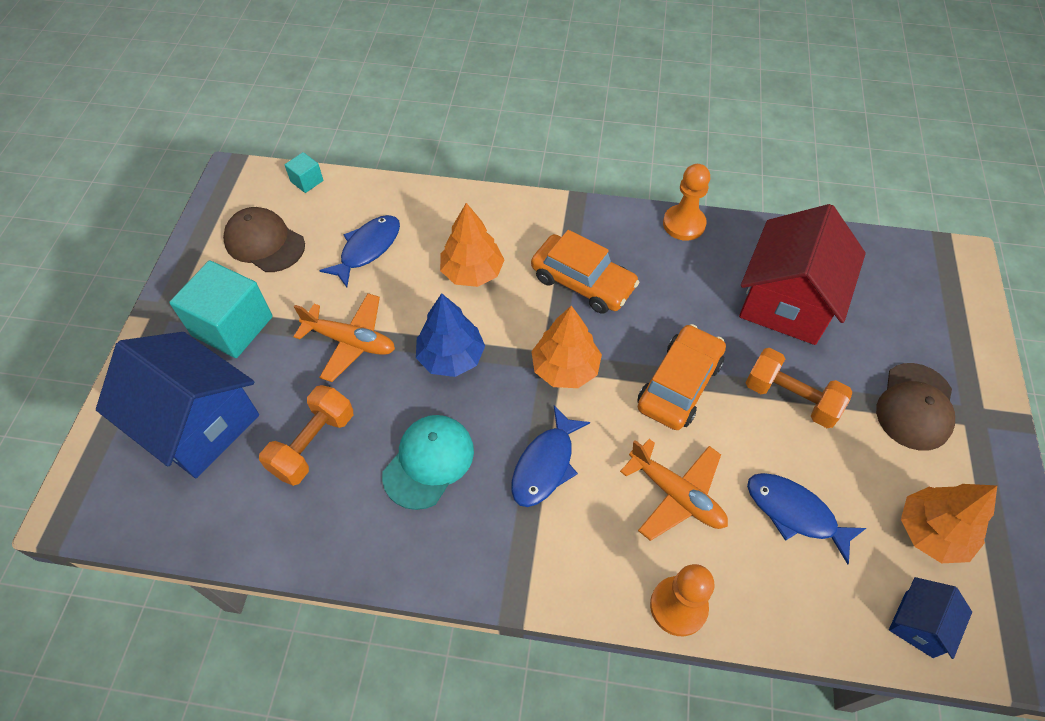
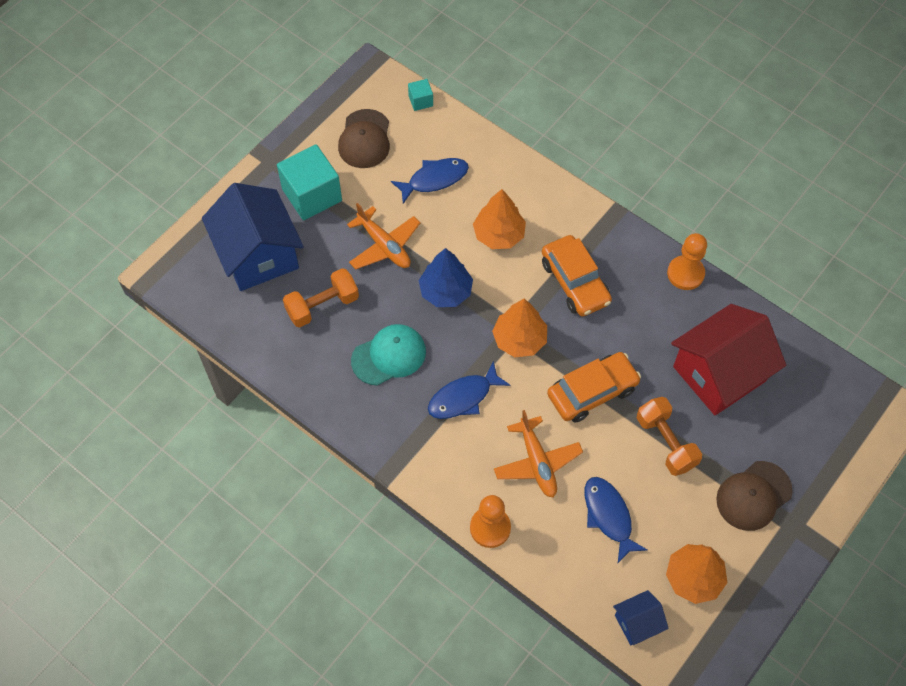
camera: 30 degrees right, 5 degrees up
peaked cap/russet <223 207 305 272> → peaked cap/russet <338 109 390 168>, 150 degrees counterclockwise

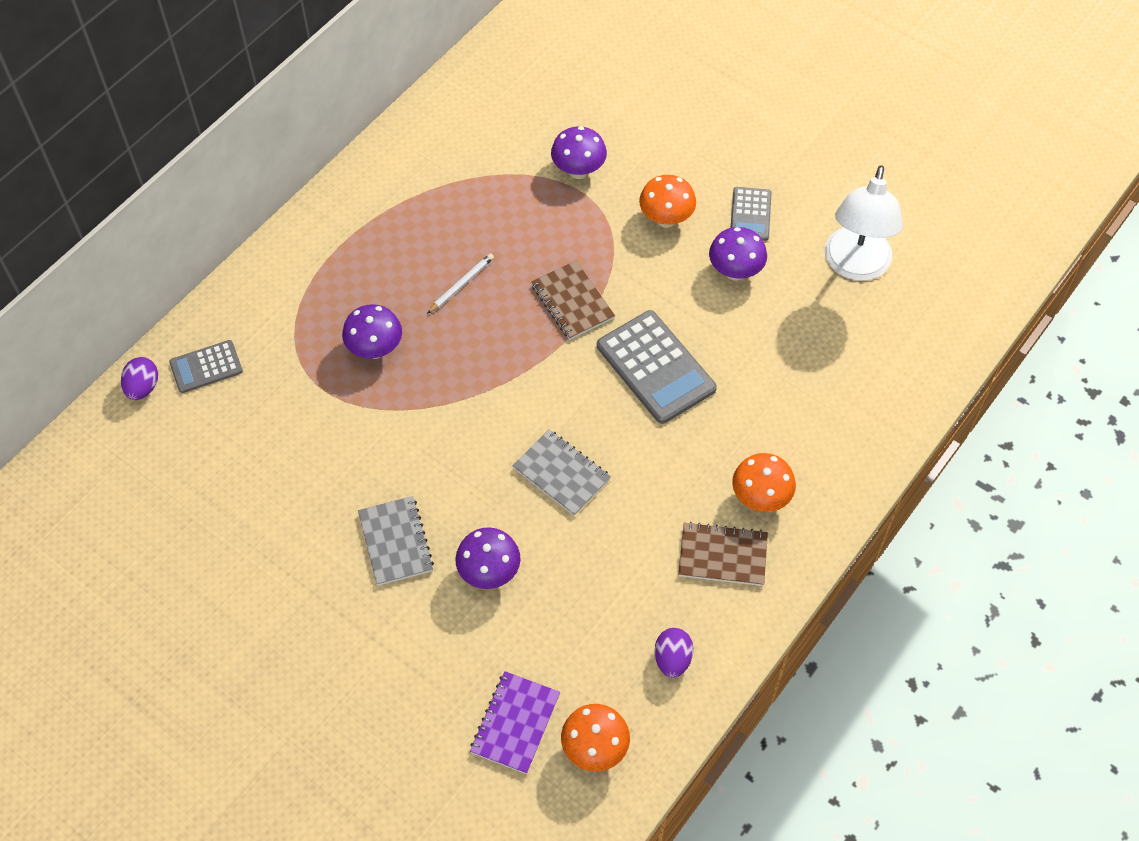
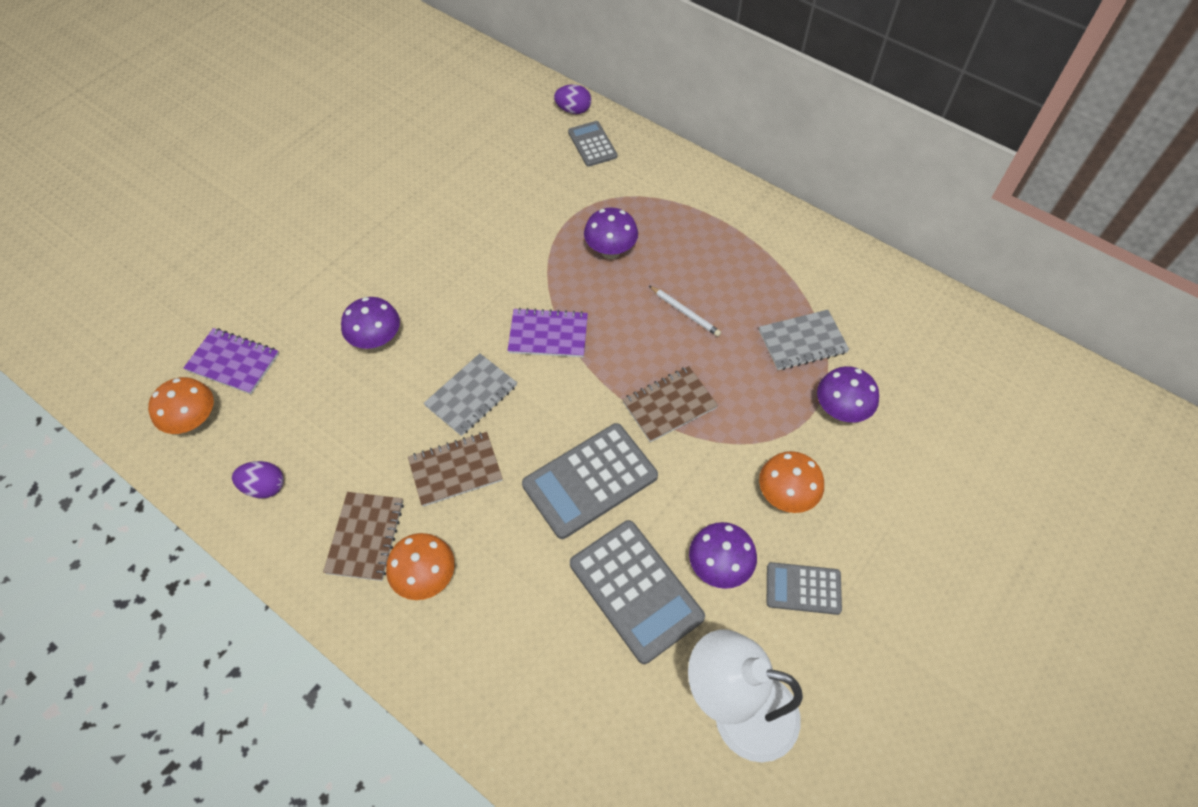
camera: 90 degrees right, 0 degrees up
- → exercise book/russet <408 432 503 507>
- → exercise book/violet <507 308 588 357>
- → adding machine/grey <570 520 705 664>
exercise book/grey <358 496 434 586> → exercise book/grey <759 310 849 370>, shifted

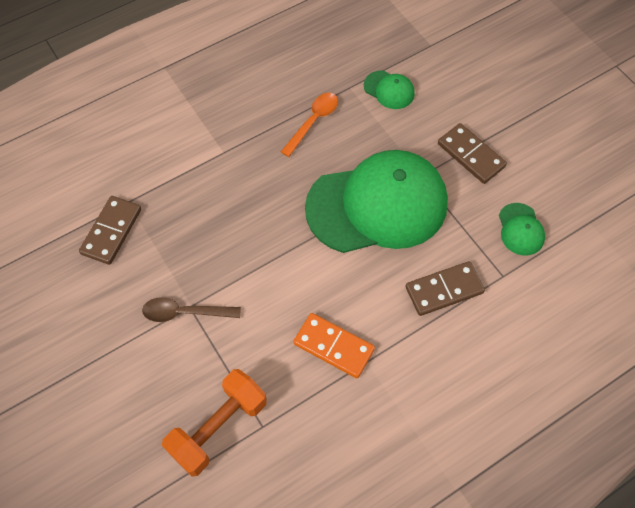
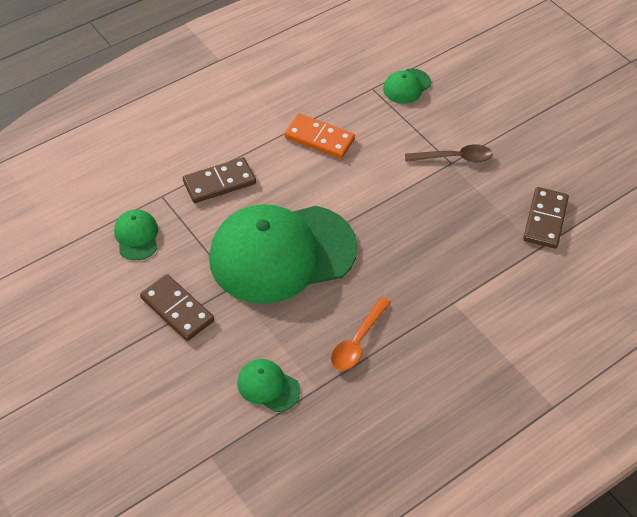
camera: 175 degrees right, 10 degrees down
dumbbell/orange <162 369 267 477> → peaked cap/emerald <383 69 431 104>

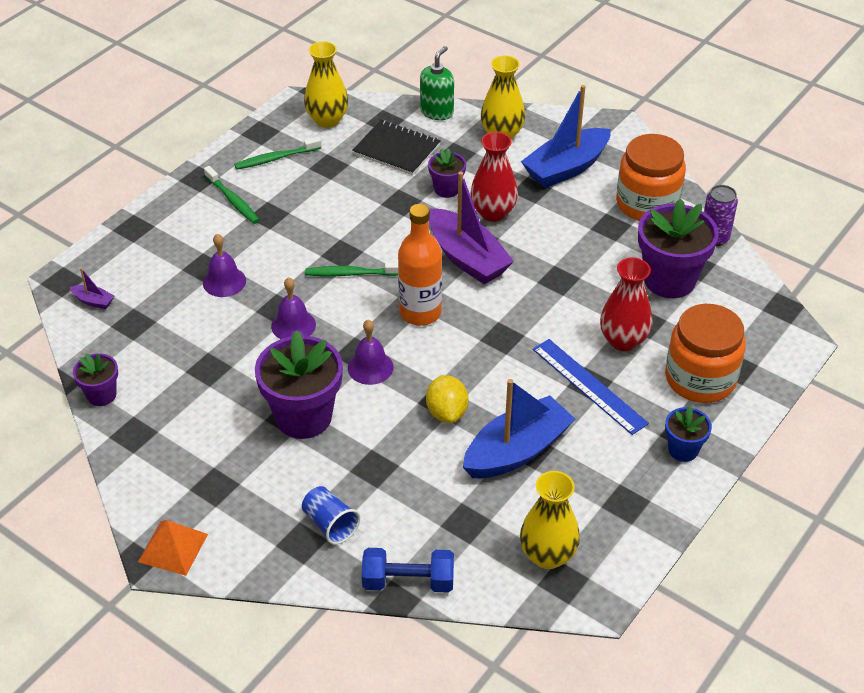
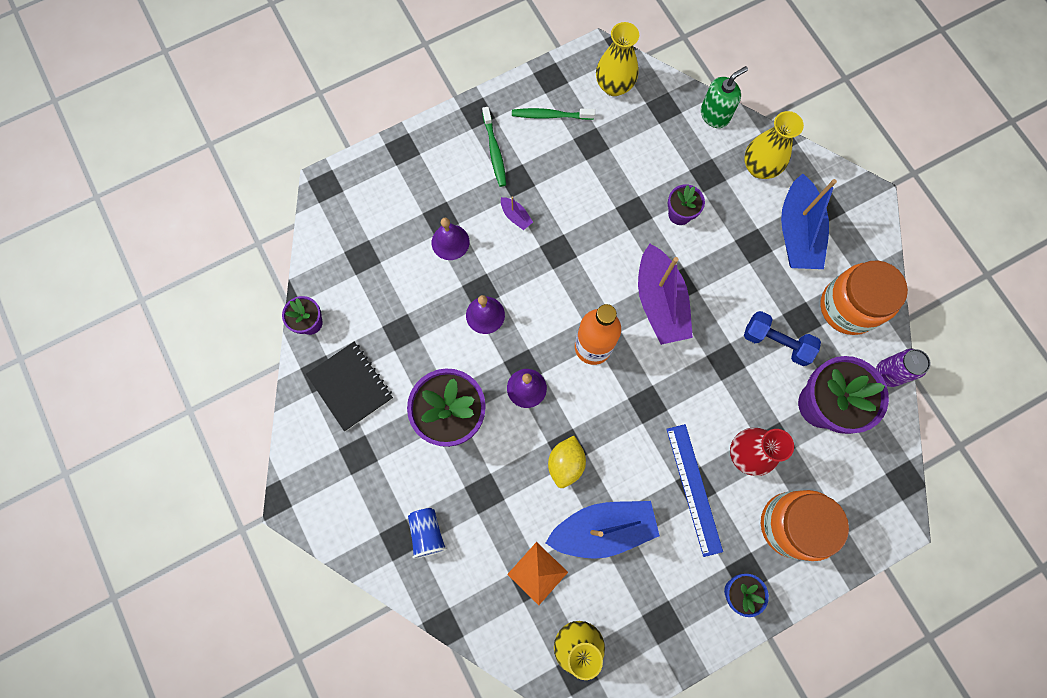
camera: 25 degrees right, 30 degrees up
exercise book/black <352 120 441 175> → exercise book/black <306 342 393 431>, shifted
sailboat/violet <70 268 114 309> → sailboat/violet <501 196 533 230>, shifted
pyramid shape/orange <138 520 208 576> → pyramid shape/orange <507 542 568 605>, shifted
dumbbell/blue <362 548 454 593> → dumbbell/blue <744 311 821 366>, shifted
sailboat/blue <521 85 611 188> → sailboat/blue <781 173 837 269>, 75 degrees counterclockwise
tooth brush/emerald <305 262 398 276> → -
vase/crimson <470 132 518 222> → -

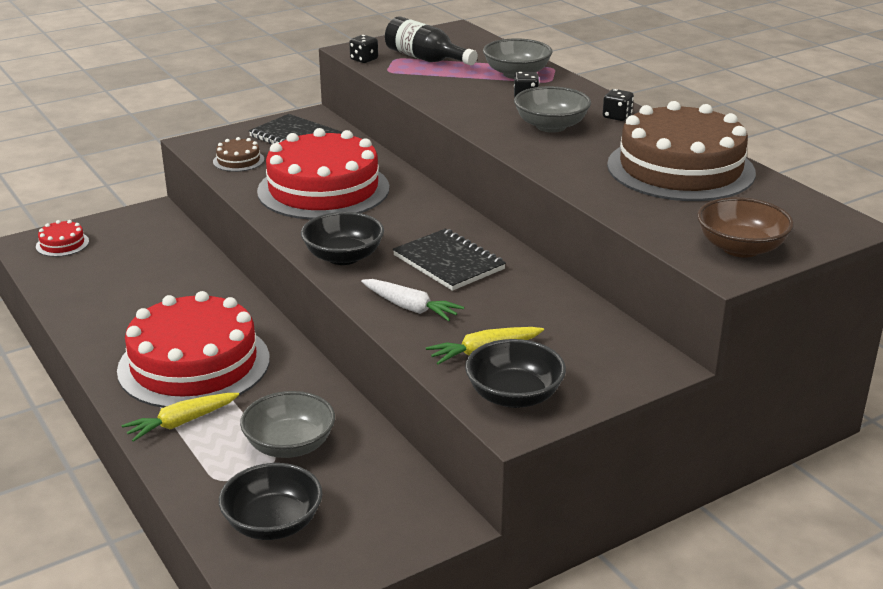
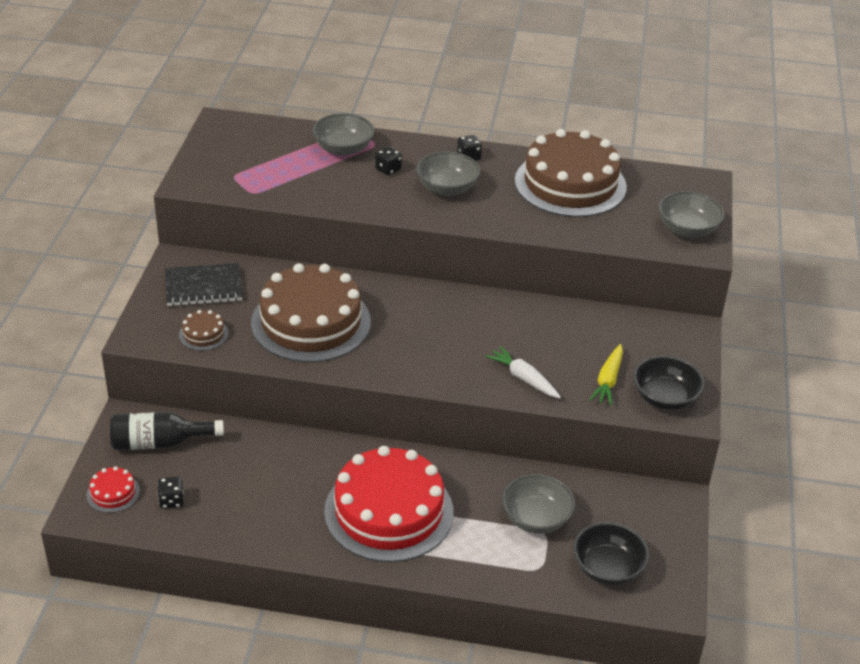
camera: 50 degrees left, 10 degrees up
drink bottle/black <385 16 478 65> → drink bottle/black <110 412 224 450>, shifted
game die/black <349 35 378 63> → game die/black <157 477 184 509>, shifted
cake/crimson <257 128 389 220> → cake/russet <251 263 371 362>
toy carrot/pure white <361 279 464 321> → toy carrot/pure white <485 346 561 398>, 120 degrees counterclockwise
bowl/russet <697 197 794 258> → bowl/grey <658 191 725 237>
toy carrot/yellow <122 393 239 442> → -
bowl/black <301 212 384 265> → -
exercise book/black <393 229 506 291> → -

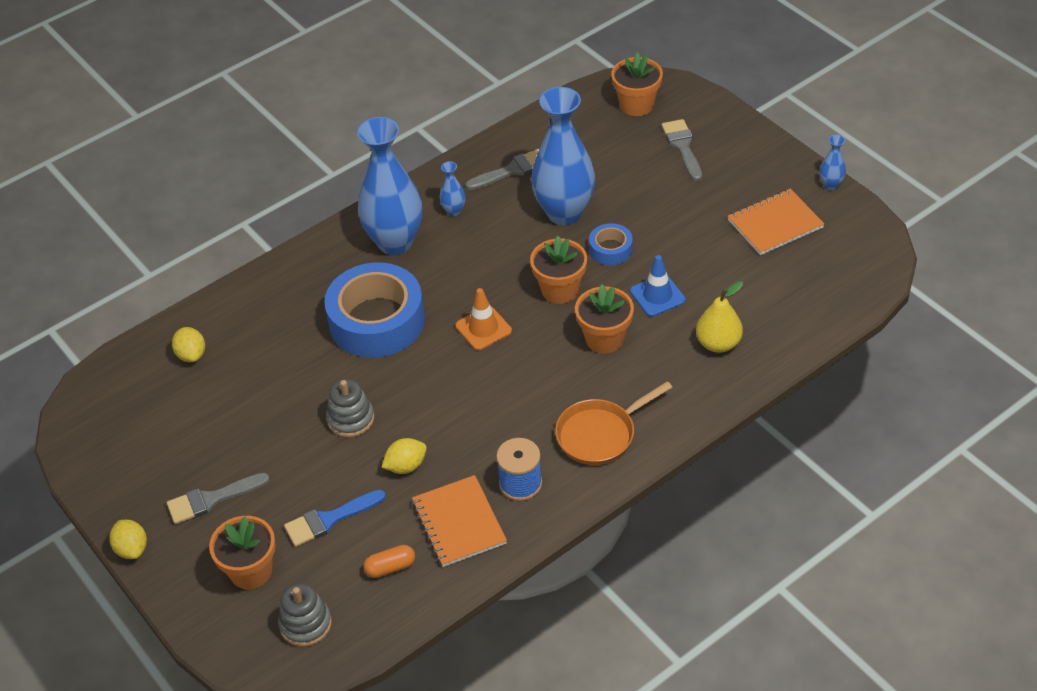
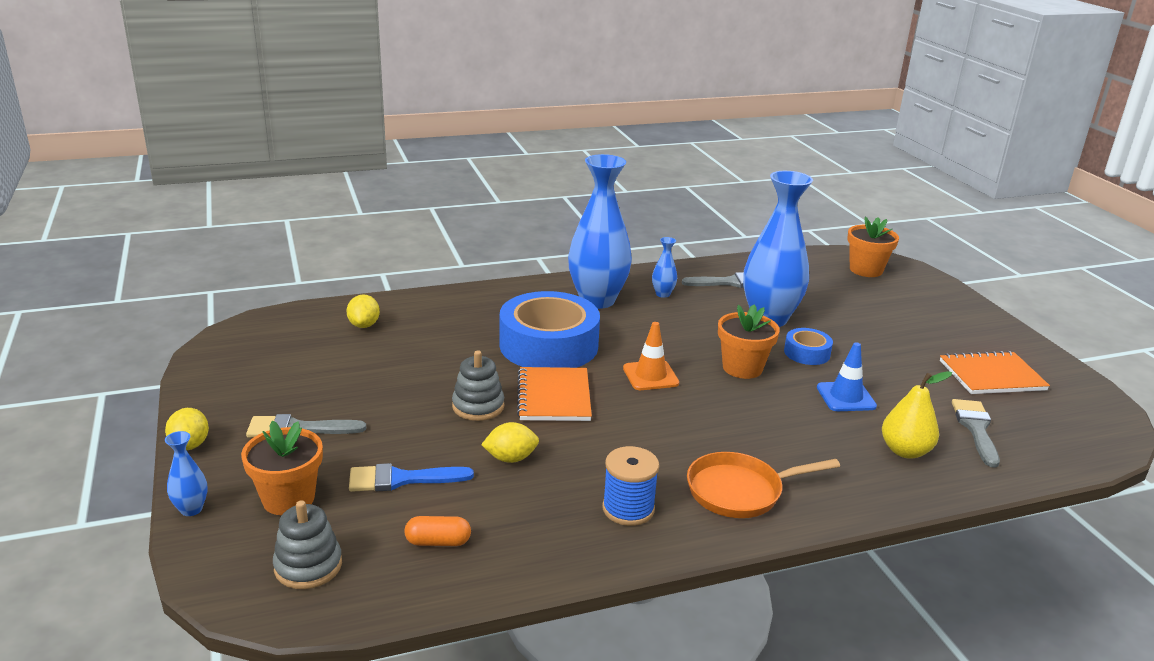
camera: 15 degrees right, 20 degrees down
vase/blue <820 135 846 190> → vase/blue <165 431 208 516>, shifted
exercise book/orange <412 475 507 567> → exercise book/orange <517 367 592 421>, shifted
paint brush/grey <662 119 702 181> → paint brush/grey <952 399 1000 468>, shifted
plant pot/orange <575 285 634 354> → -

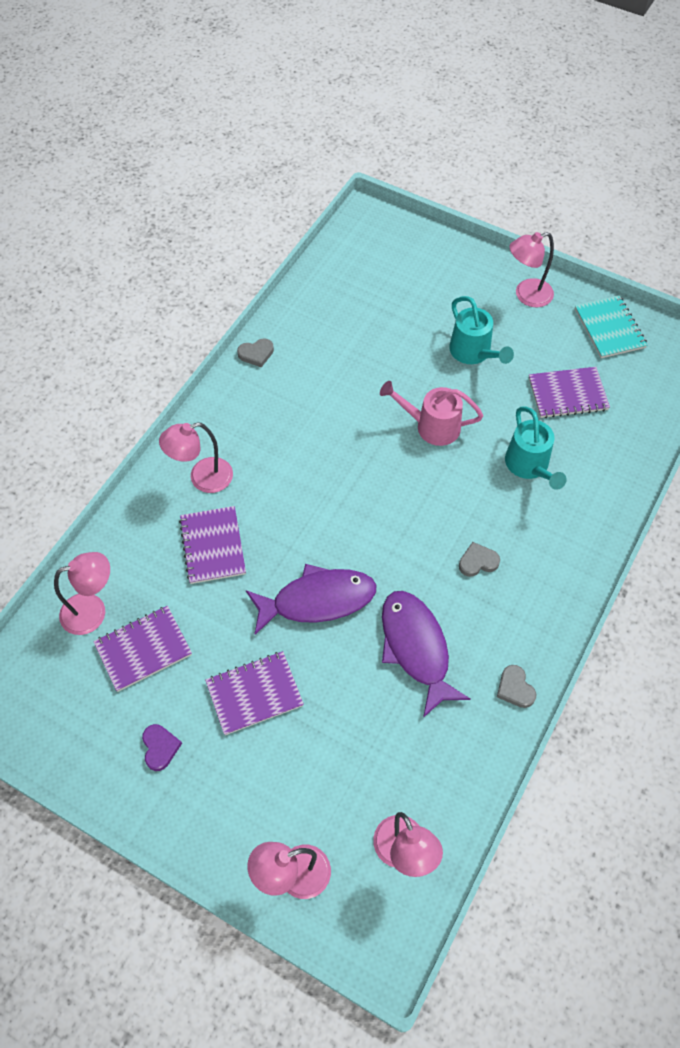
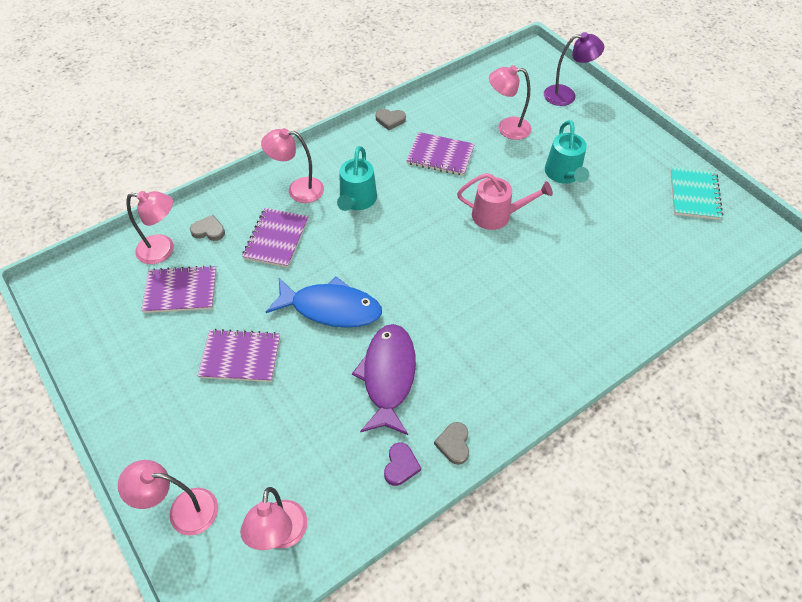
camera: 25 degrees right, 5 degrees down
heart/grey <459 542 500 577> → heart/grey <190 215 225 241>, shifted
toy fish/violet <246 564 376 635> → toy fish/blue <266 276 382 328>
sprinkling can/aqua <505 407 567 490> → sprinkling can/aqua <337 146 377 211>, shifted
heart/violet <142 724 182 771> → heart/violet <384 442 421 486>, shifted
exercise book/violet <529 367 610 418> → exercise book/violet <406 132 475 176>, shifted
sprinkling can/pink <380 381 483 446> → sprinkling can/pink <457 173 553 230>, 150 degrees clockwise
lamp/pink <509 232 554 307> → lamp/pink <489 65 532 140>, shifted
- → lamp/violet <544 32 604 106>

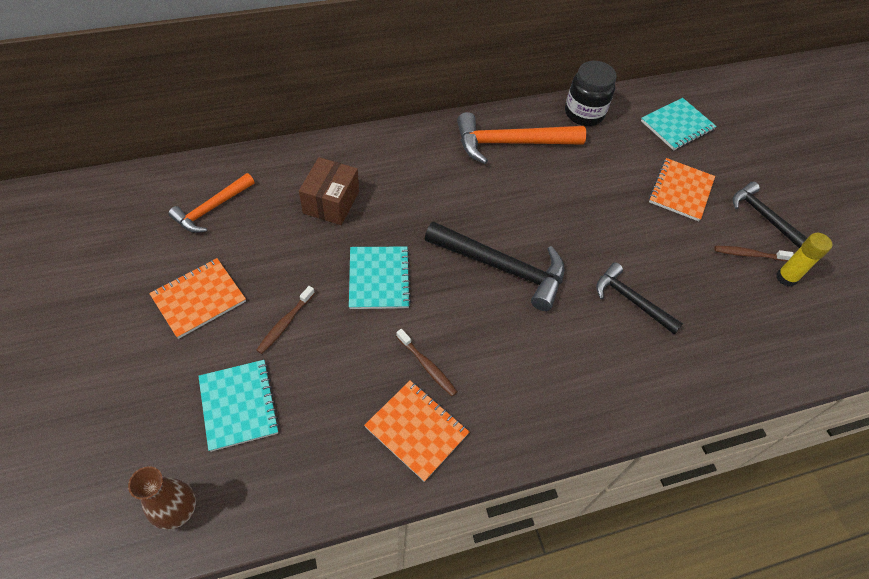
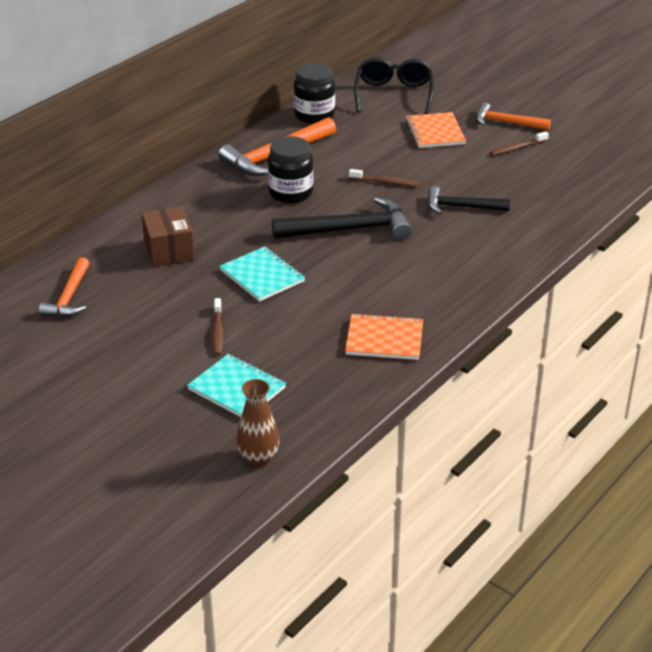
camera: 30 degrees left, 20 degrees down
- → jam jar/black <268 136 313 203>
tooth brush/russet <396 329 457 396> → tooth brush/russet <349 169 418 187>, shifted
exercise book/aqua <641 98 717 150> → eyeglasses/black <354 58 434 114>
hammer/black <733 182 807 248> → hammer/orange <476 102 551 130>
exercise book/orange <149 258 246 339> → -
stick of glue/yellow <776 233 832 287> → -

